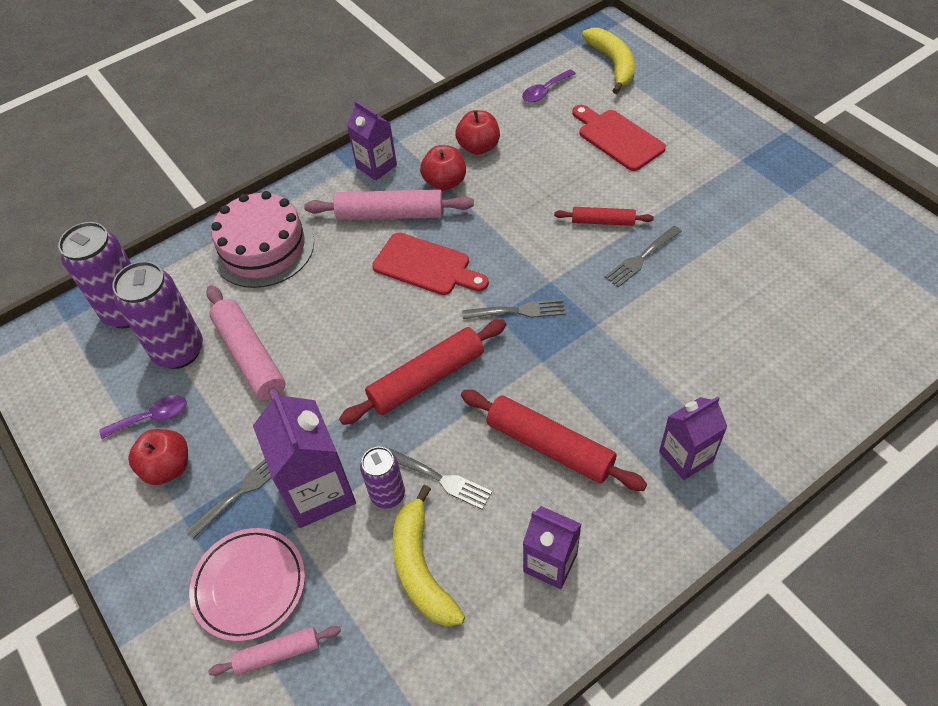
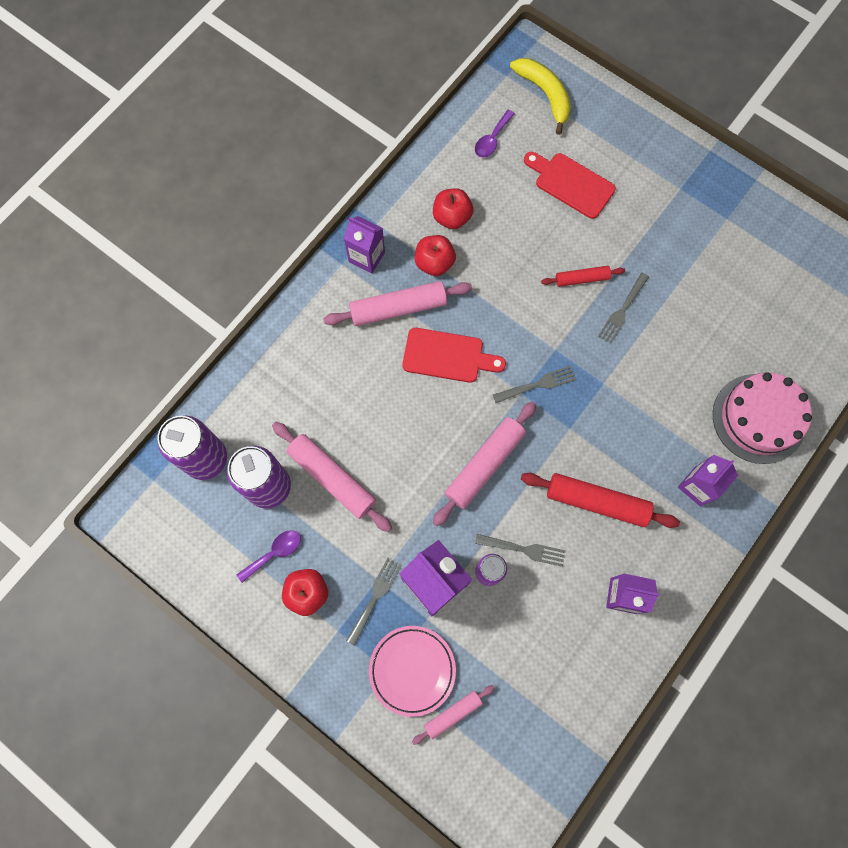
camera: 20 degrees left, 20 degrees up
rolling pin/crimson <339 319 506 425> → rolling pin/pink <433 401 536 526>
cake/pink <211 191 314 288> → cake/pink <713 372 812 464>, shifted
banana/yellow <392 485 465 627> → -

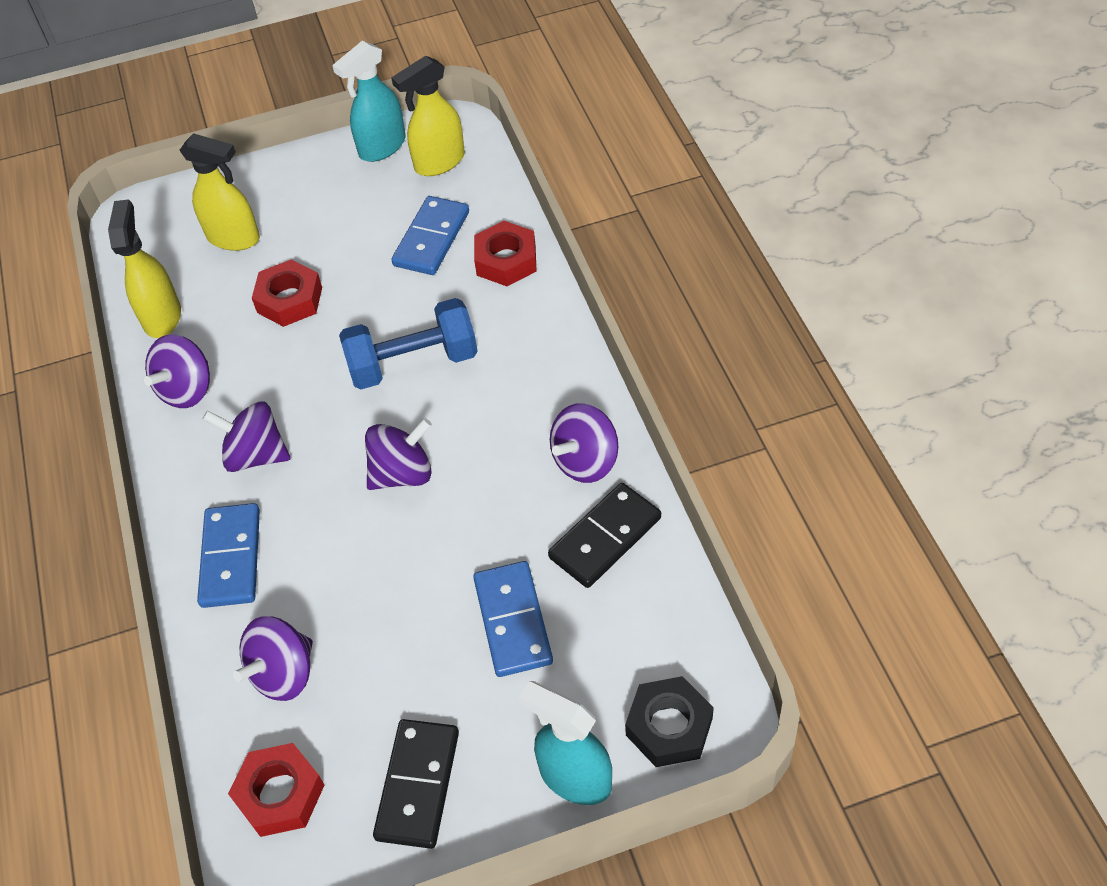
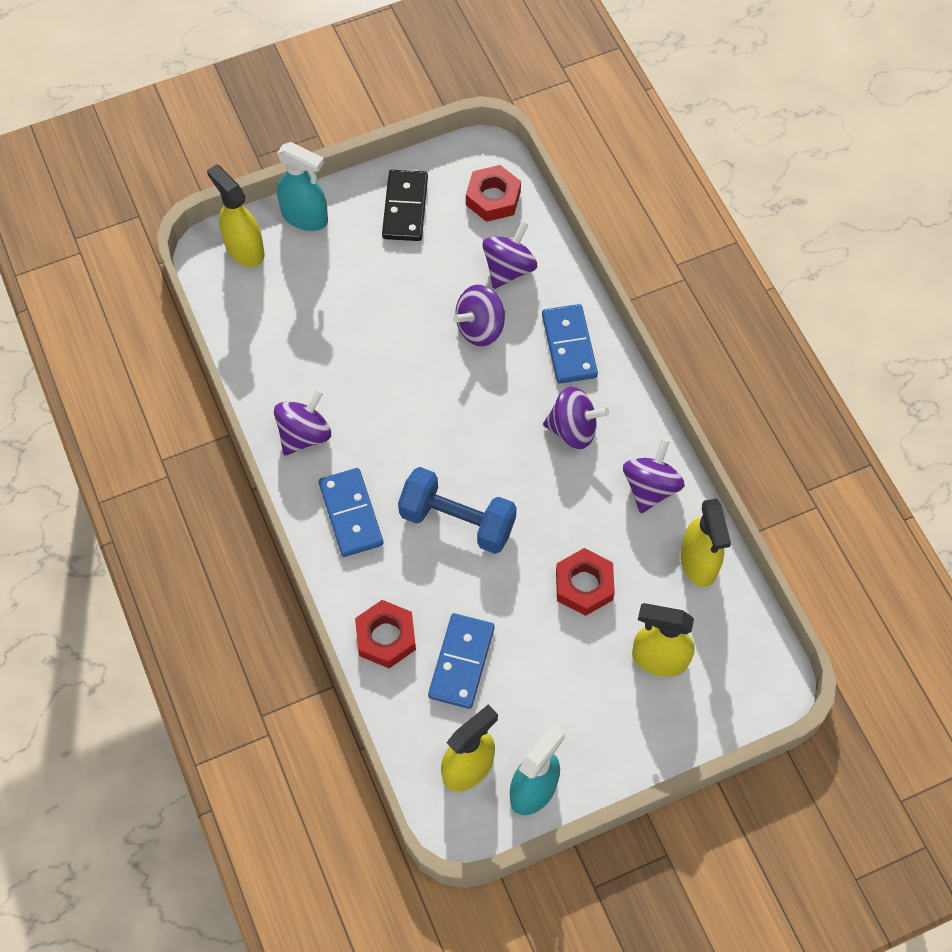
camera: 170 degrees right, 10 degrees up
hexagon nut/black <625 676 714 767> → spray bottle/yellow <207 164 265 267>
domino tile/blue <473 561 553 677> → domino tile/blue <319 468 383 557>, shifted
dumbbell/blue <339 298 478 389> → dumbbell/blue <398 467 517 554>, 45 degrees clockwise
toy top/violet <365 418 432 490> → toy top/violet <453 285 505 346>, shifted
domino tile/black <548 483 661 588> → -

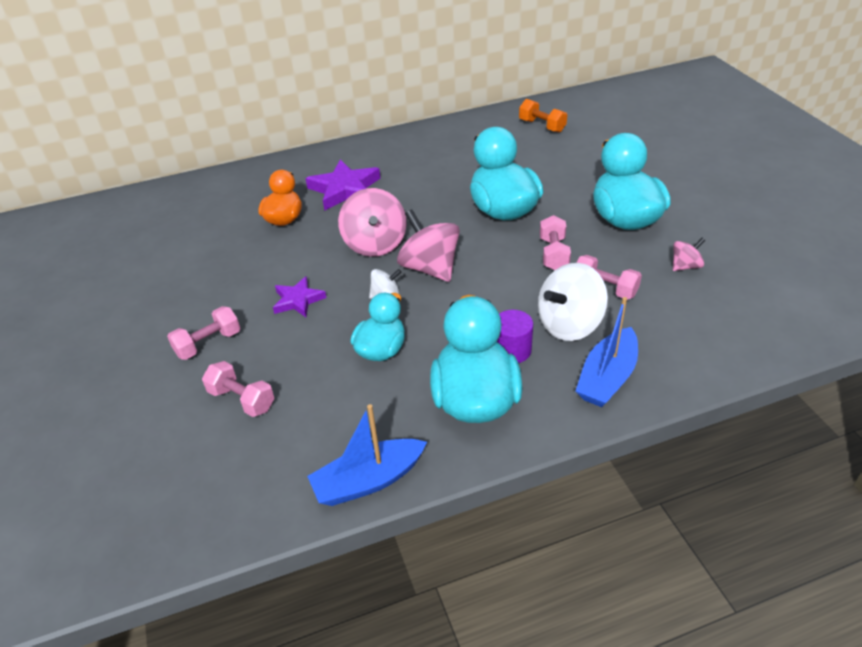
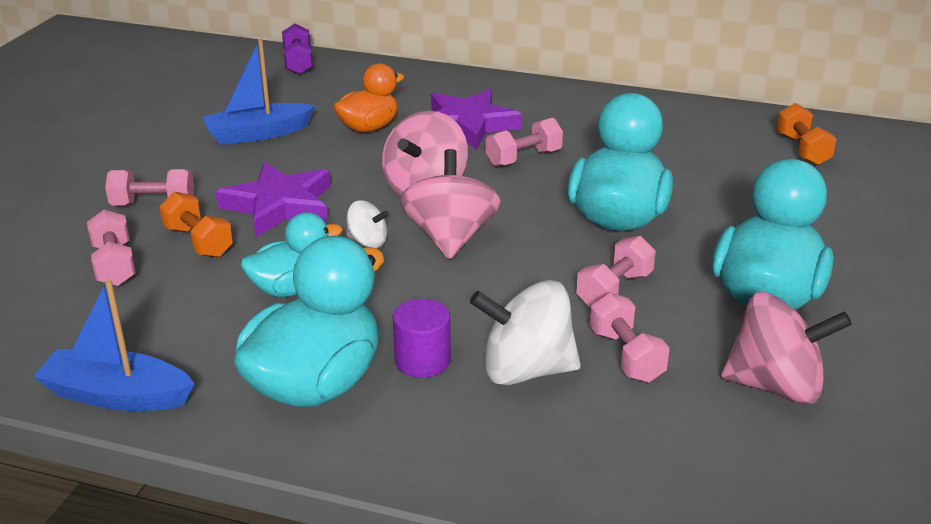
camera: 35 degrees right, 10 degrees down
- → dumbbell/orange <159 192 233 258>
sailboat/blue <576 297 638 407> → sailboat/blue <203 39 315 145>, shifted
star/violet <273 276 326 317> → star/violet <216 162 331 237>, x1.66
- → dumbbell/violet <282 24 313 75>
- → dumbbell/pink <486 118 563 167>
toy top/pink <673 238 705 271> → toy top/pink <721 292 852 404>, x1.94

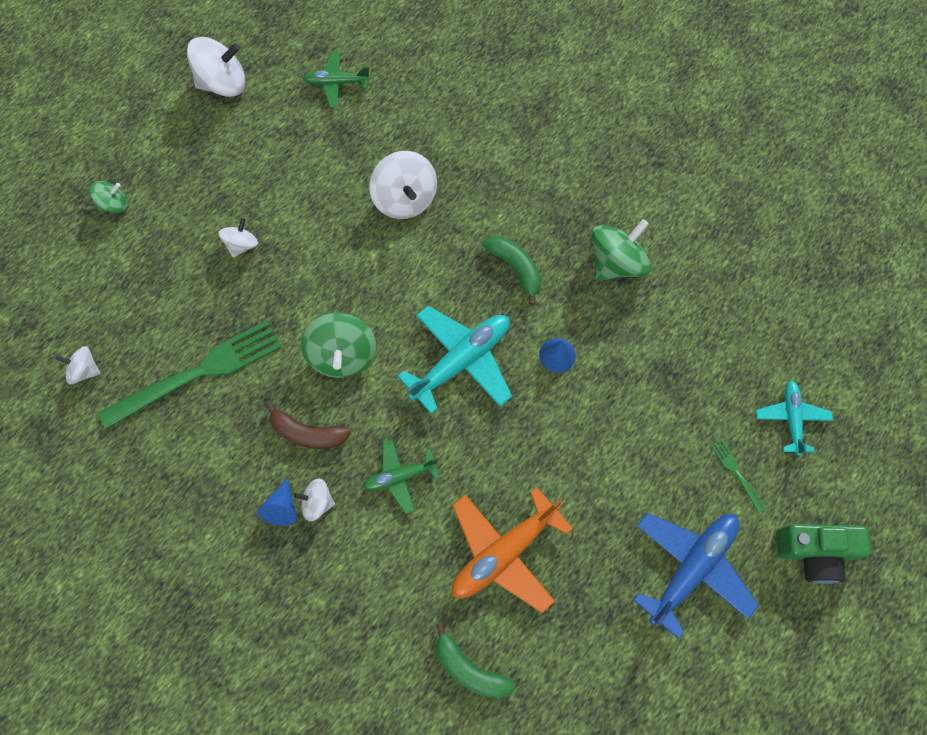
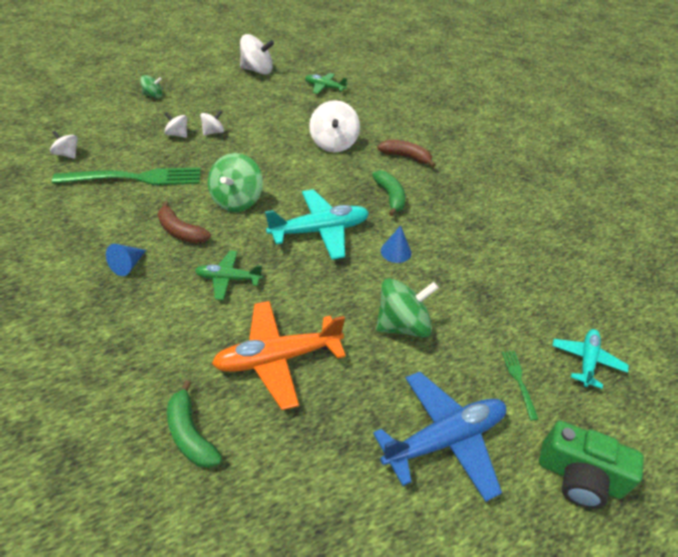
camera: 20 degrees right, 25 degrees down
toy top/pure white <294 478 335 522> → toy top/pure white <164 112 187 138>, shifted
toy top/emerald <592 219 651 281> → toy top/emerald <376 278 439 338>, shifted
- → banana/russet <377 140 436 167>

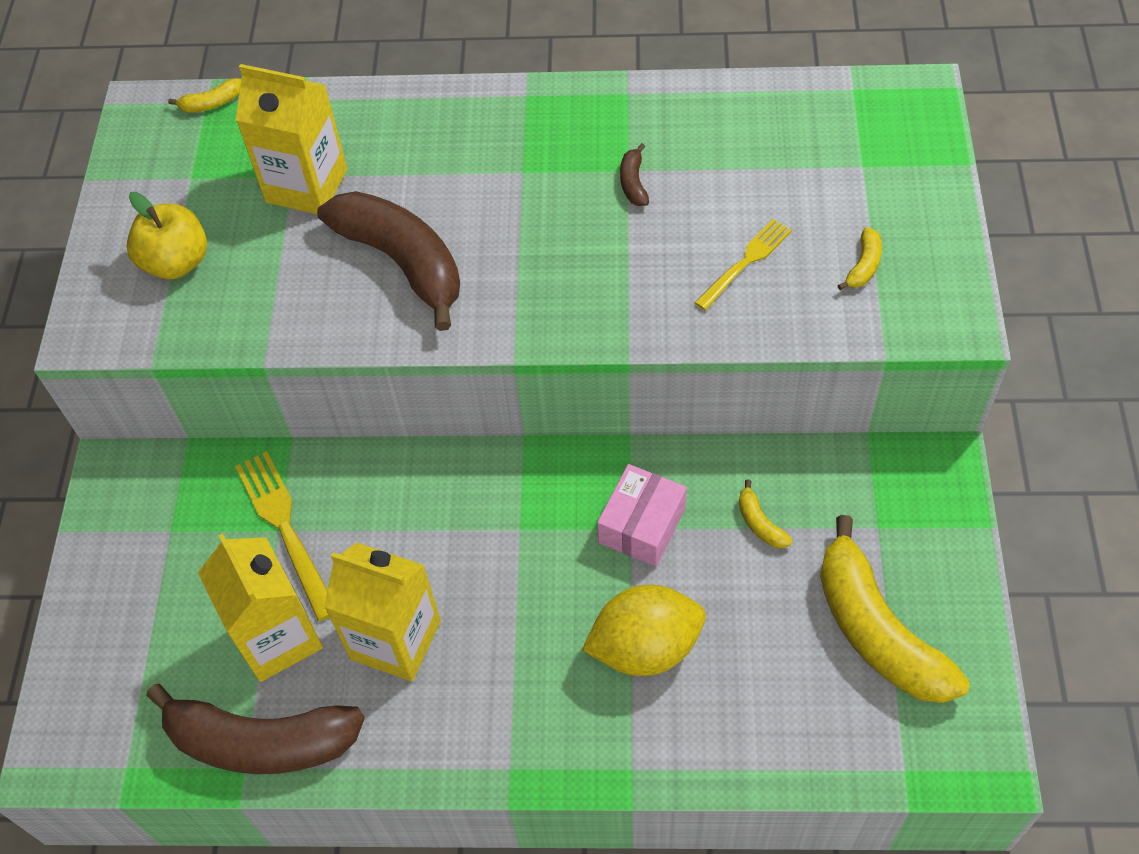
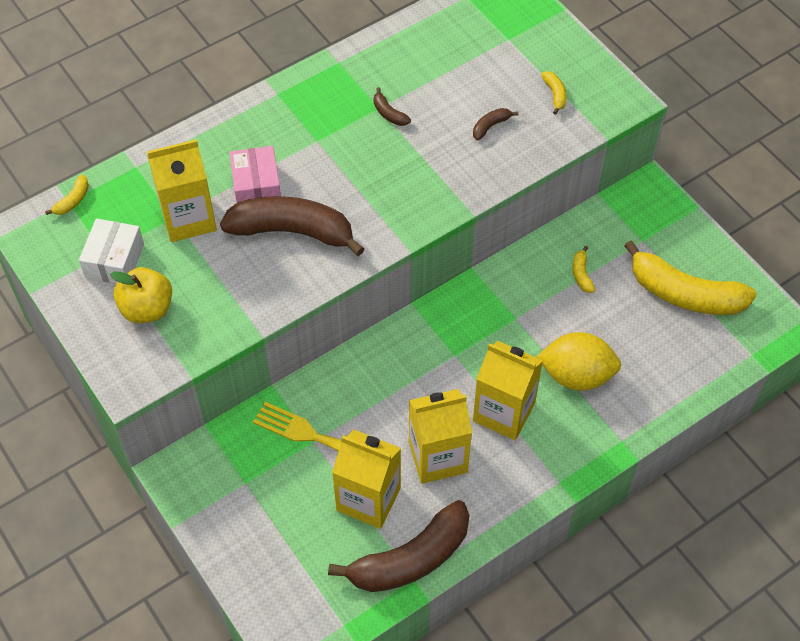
camera: 40 degrees left, 0 degrees up
- → box/pure white <79 218 144 284>
box/pink <597 464 687 567> → box/pink <229 146 281 202>, shifted
fork/yellow <694 219 792 310> → banana/russet <473 108 518 140>
- → carton/yellow <473 341 543 440>
toy lemon/yellow <582 585 706 676> → toy lemon/yellow <536 332 621 391>, 60 degrees clockwise
banana/yellow <739 479 793 548> → banana/yellow <573 246 595 293>, 60 degrees clockwise

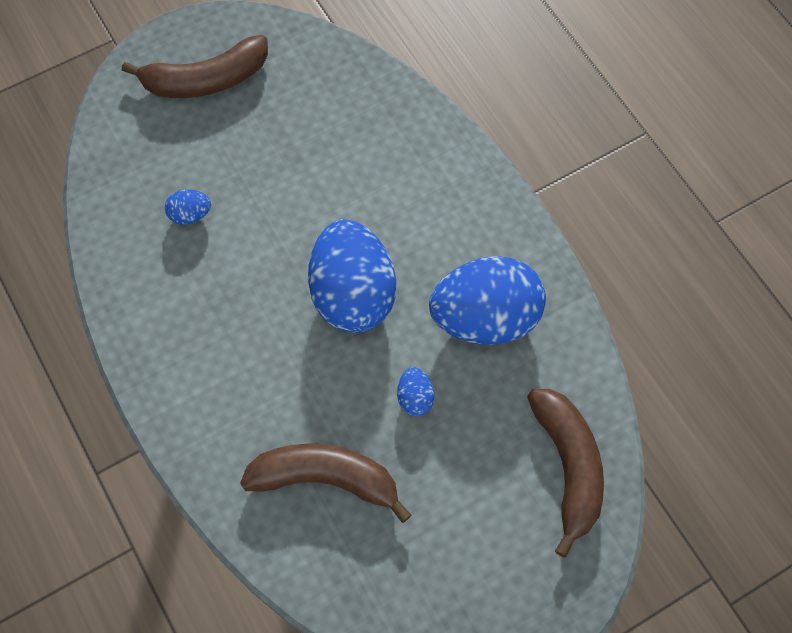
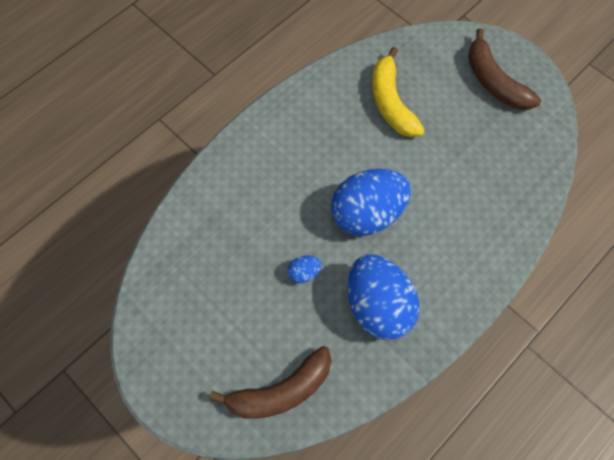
camera: 75 degrees right, 0 degrees up
toy egg/blue <165 189 211 225> → banana/yellow <372 47 425 137>
banana/russet <240 443 411 523> → -

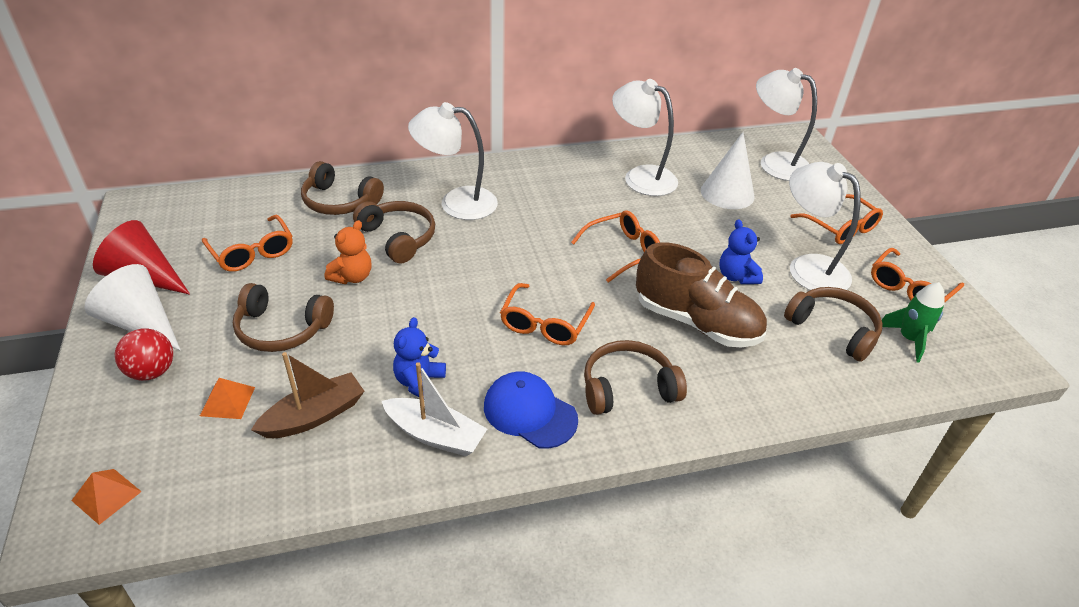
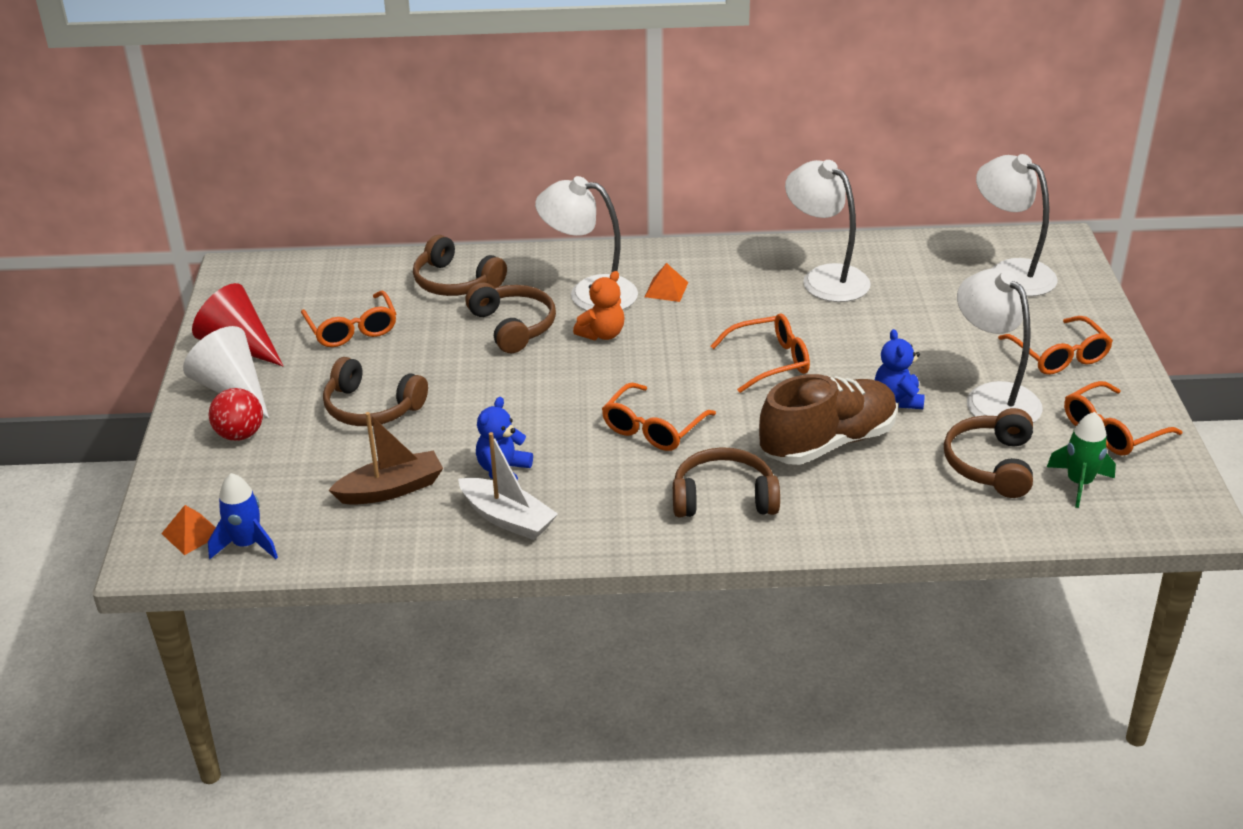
camera: 15 degrees right, 5 degrees down
- → toy rocket/blue <208 473 278 559>
teddy bear/orange <325 220 371 284> → teddy bear/orange <573 271 624 341>, shifted
pyramid shape/orange <200 378 255 419> → pyramid shape/orange <645 263 688 302>, shifted
shoe/russet <636 242 767 348> → shoe/russet <759 374 898 465>, 75 degrees counterclockwise
headset/russet <784 287 883 362> → headset/russet <944 408 1033 498>, 135 degrees counterclockwise
peaked cap/blue <484 371 578 449> → -
cone shape/pure white <701 132 755 209> → -

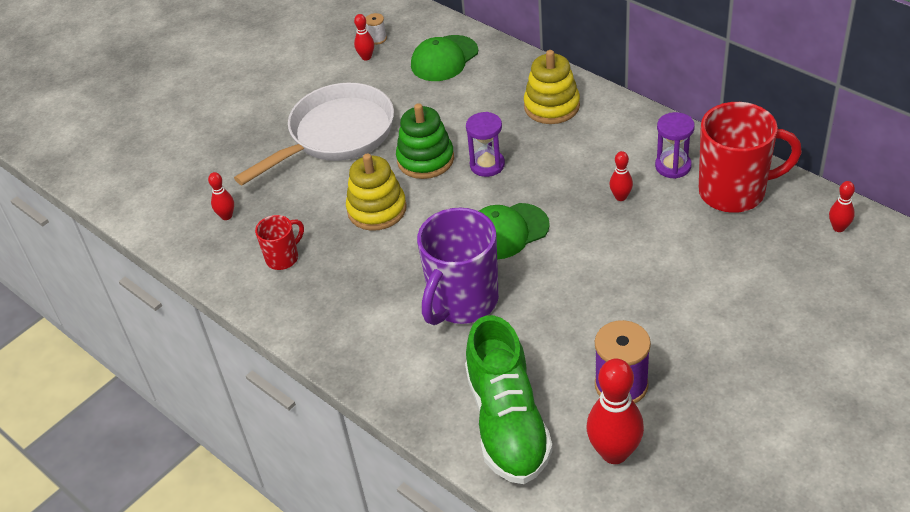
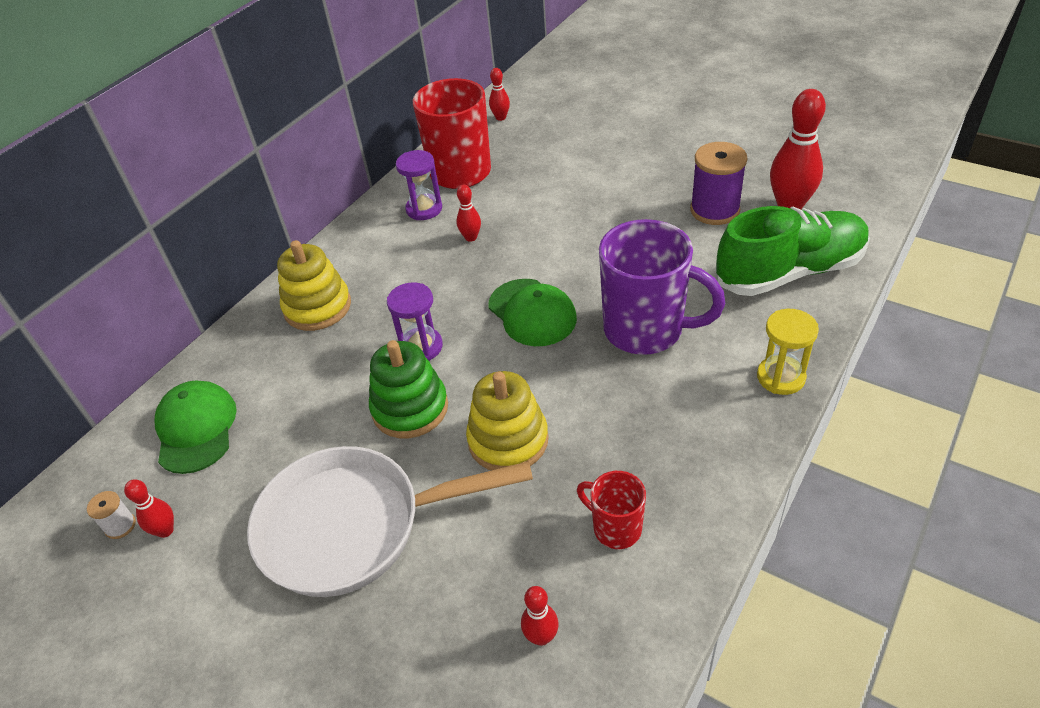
camera: 100 degrees left, 0 degrees up
peaked cap/emerald <411 35 478 81> → peaked cap/emerald <154 380 237 474>, 135 degrees counterclockwise
pan/pure white <234 83 394 185> → pan/pure white <247 446 533 597>, 45 degrees counterclockwise
- → sand timer/yellow <757 309 819 395>

